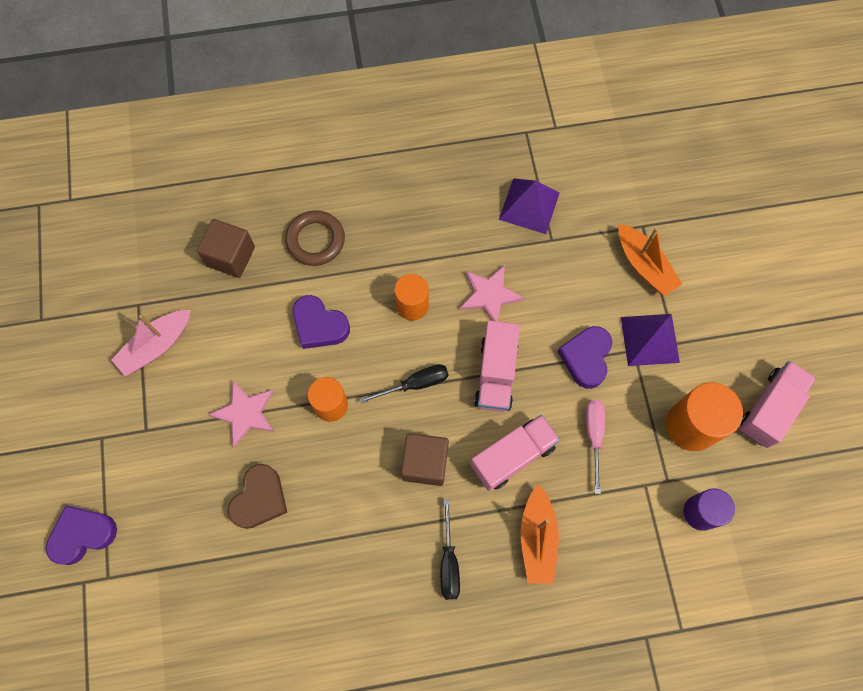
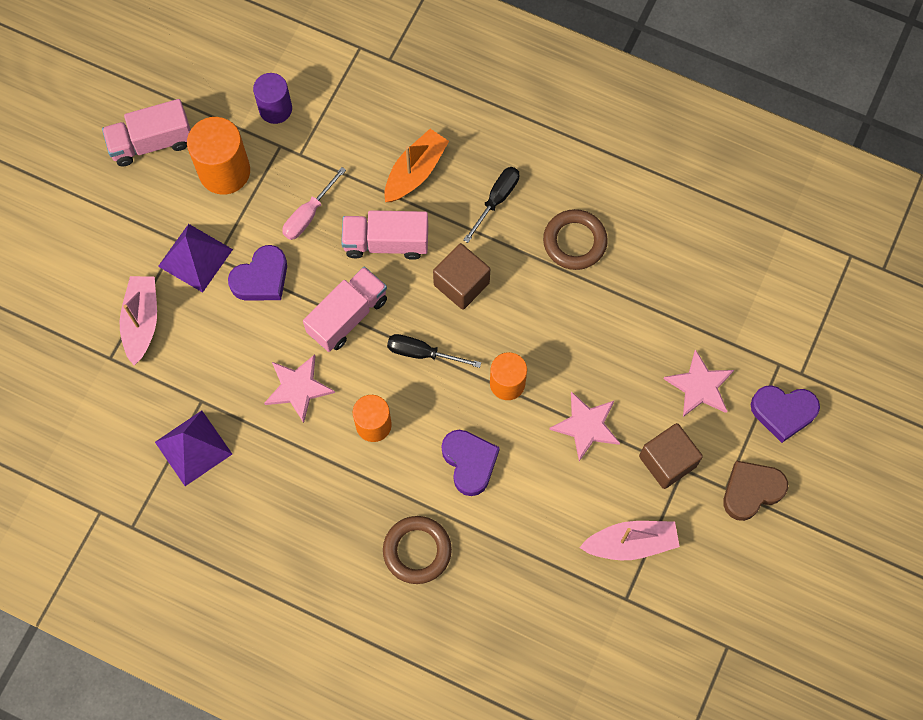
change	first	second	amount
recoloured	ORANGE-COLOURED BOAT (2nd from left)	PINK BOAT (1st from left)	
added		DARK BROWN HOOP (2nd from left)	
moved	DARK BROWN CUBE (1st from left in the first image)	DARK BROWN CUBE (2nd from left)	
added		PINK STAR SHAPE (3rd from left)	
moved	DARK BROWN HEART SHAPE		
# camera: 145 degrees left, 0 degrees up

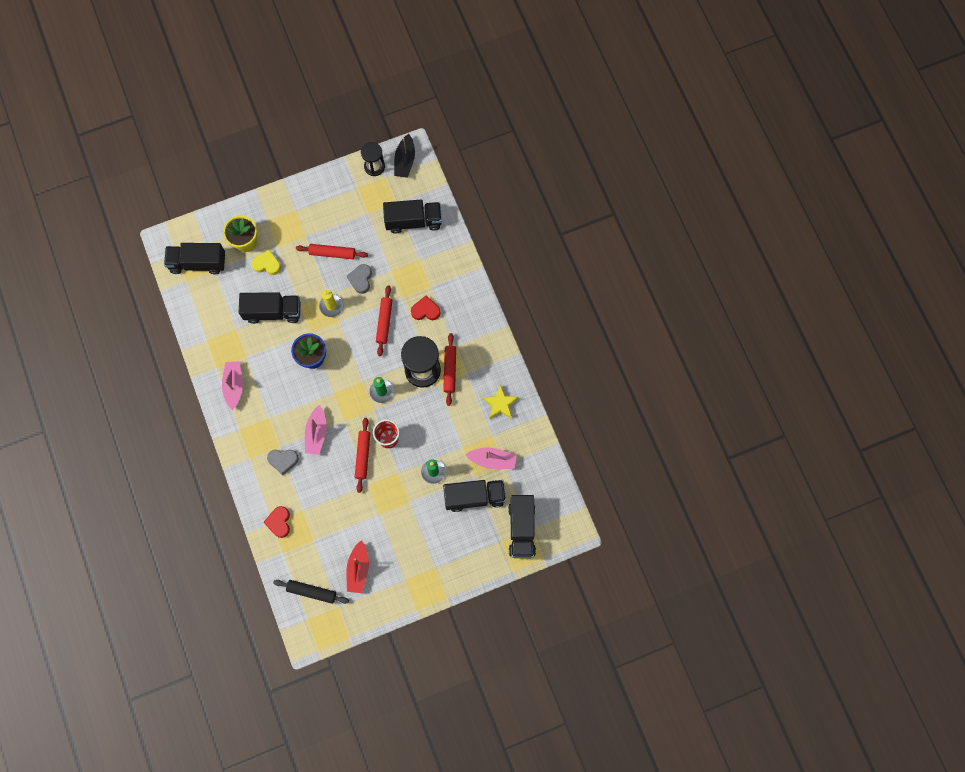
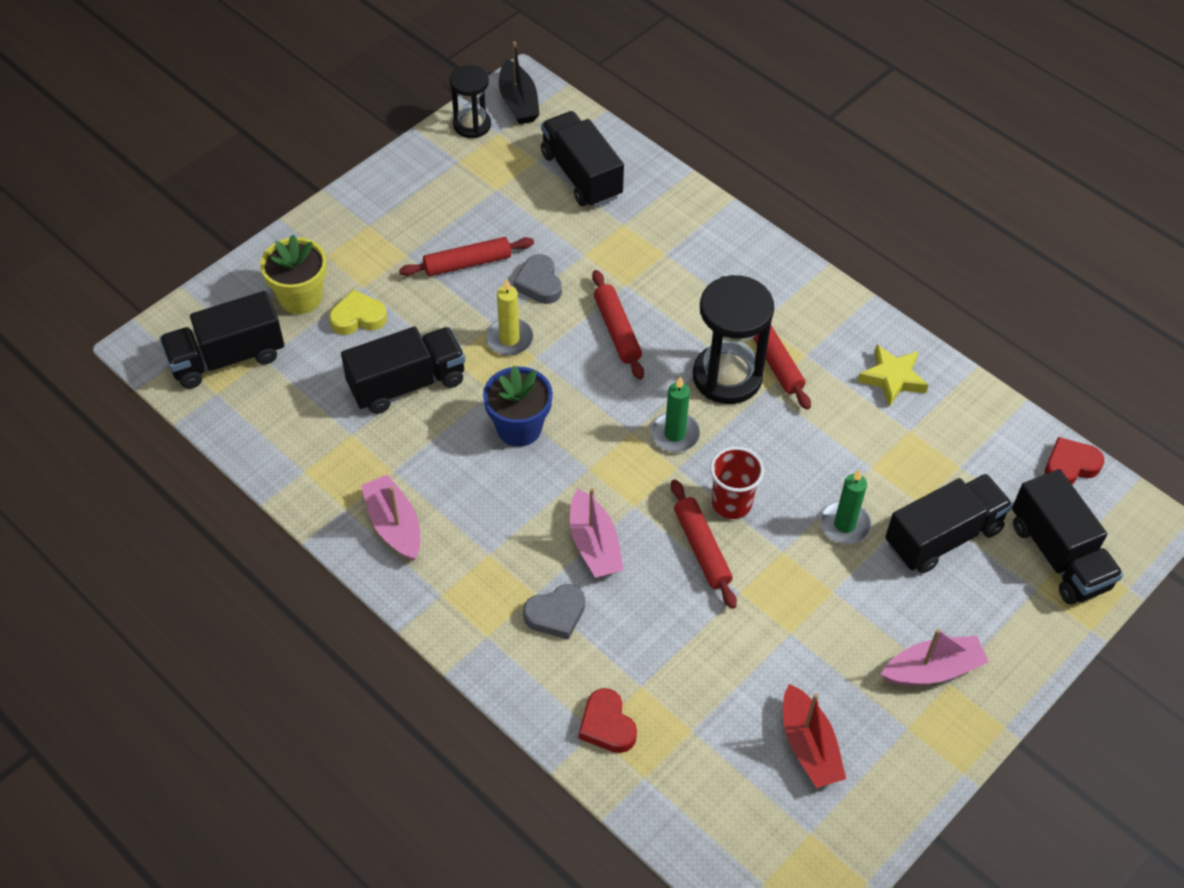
change	first	second	amount
turned	EBONY TRUCK (3rd from left)		90 degrees counterclockwise
moved	PINK BOAT (3rd from left)		
moved	CRIMSON HEART SHAPE (2nd from left)		
removed	EBONY ROLLING PIN		
# camera: 25 degrees left, 20 degrees down

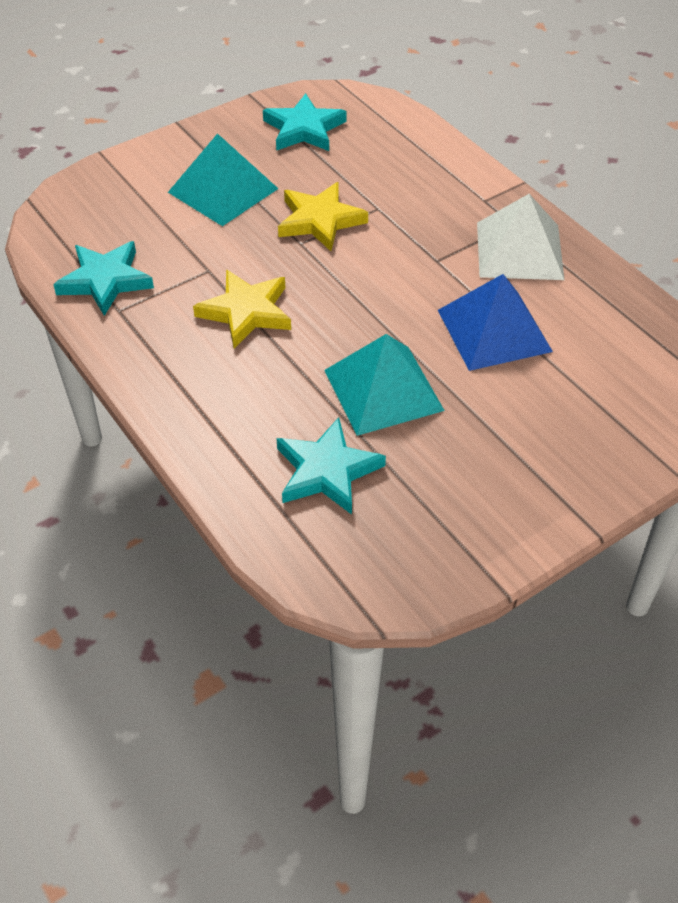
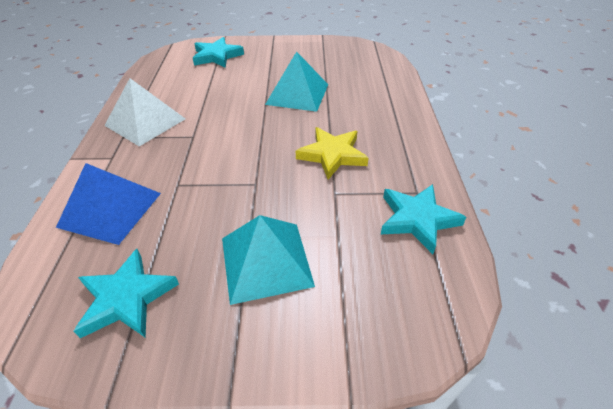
change	first	second	amount
moved	COBALT SOLID PYRAMID		
moved	TURQUOISE STAR SHAPE (3rd from left in the first image)	TURQUOISE STAR SHAPE (2nd from left)	
removed	YELLOW STAR SHAPE (2nd from left)		
# camera: 145 degrees left, 5 degrees down

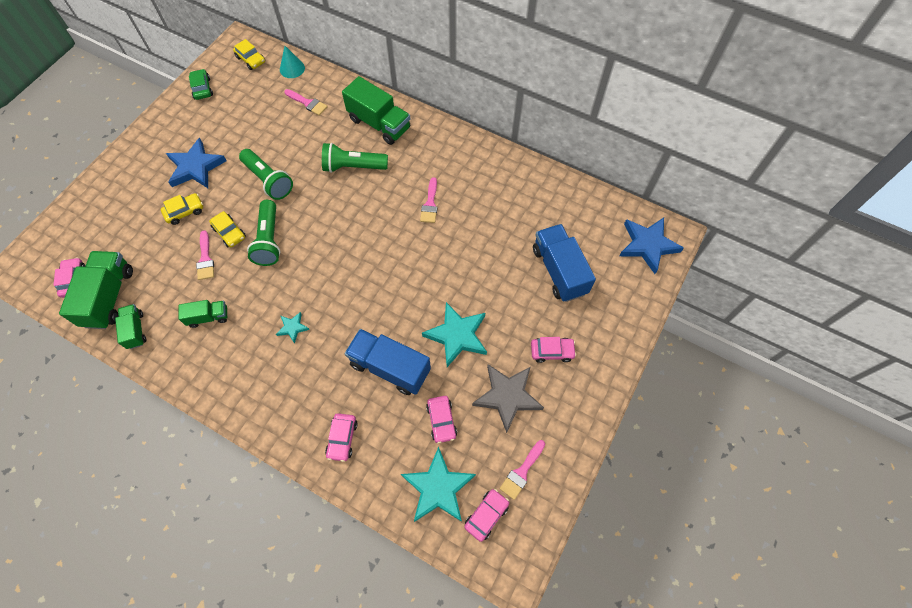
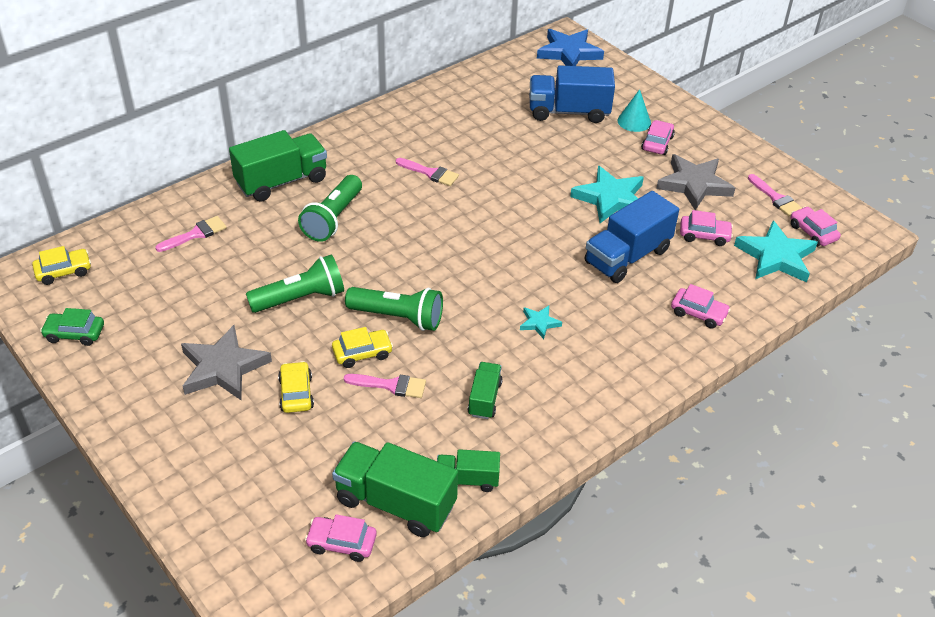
change	first	second	amount
recoloured	COBALT STAR SHAPE (1st from left)	ASH-GREY STAR SHAPE (1st from left)	
moved	TURQUOISE CONE SHAPE		
# camera: 70 degrees left, 20 degrees down

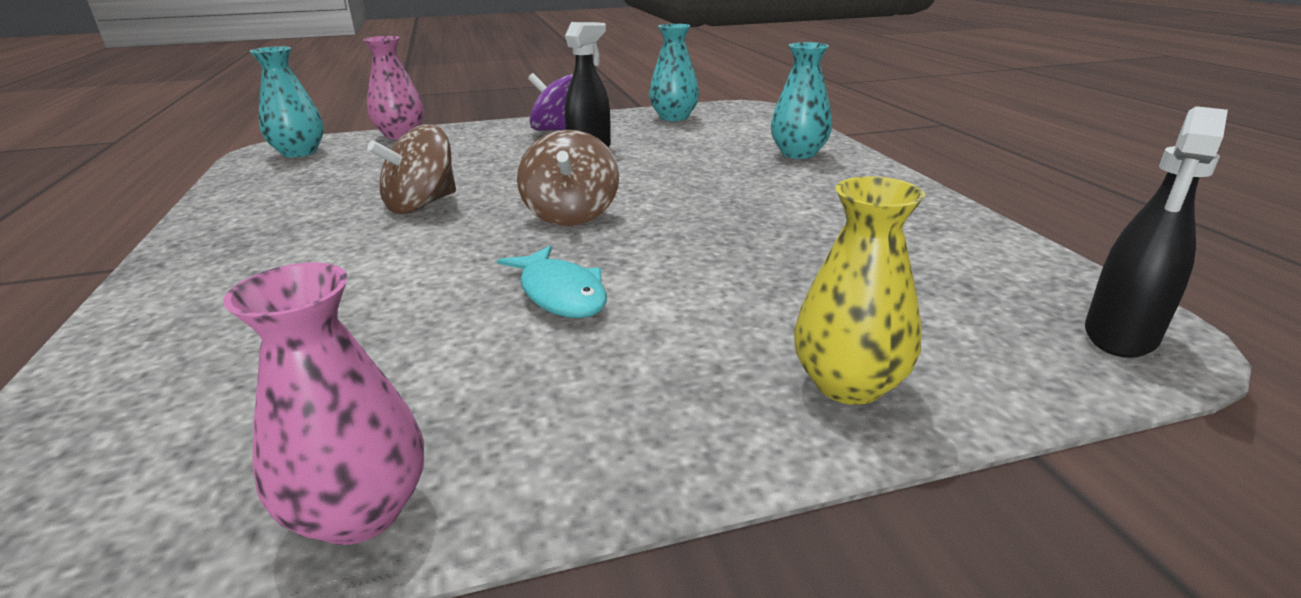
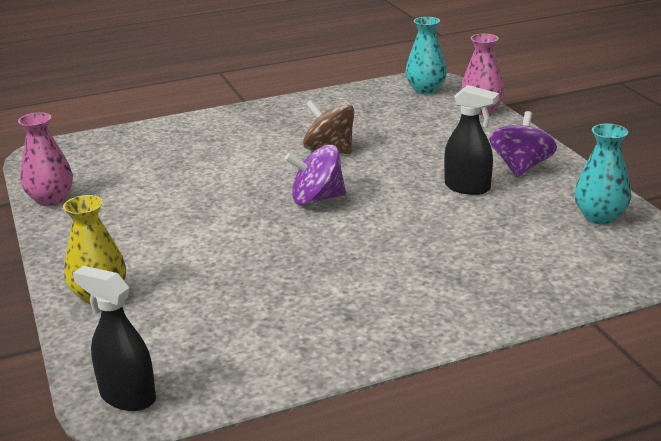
change	first	second	amount
recoloured	DARK BROWN SPINNING TOP (2nd from left)	VIOLET SPINNING TOP (1st from left)	
removed	TURQUOISE FISH		
removed	TURQUOISE TALL VASE (3rd from left)		
# camera: 85 degrees right, 0 degrees up

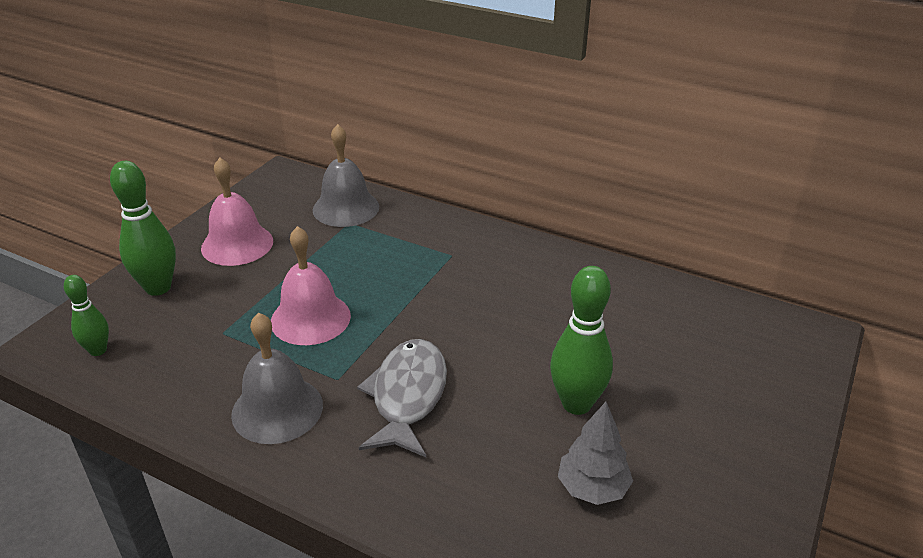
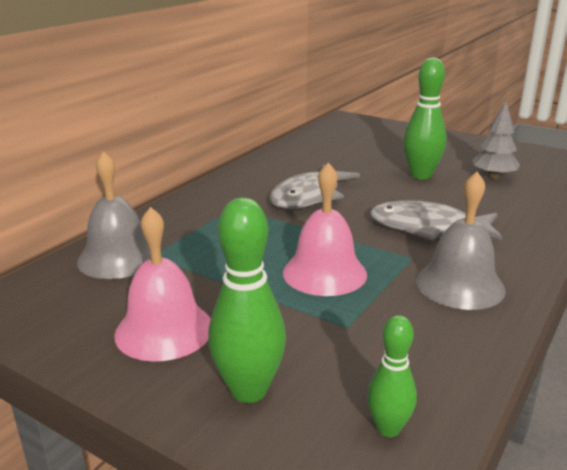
change	first	second	amount
added		ASH-GREY FISH (1st from left)	
# camera: 85 degrees left, 10 degrees down

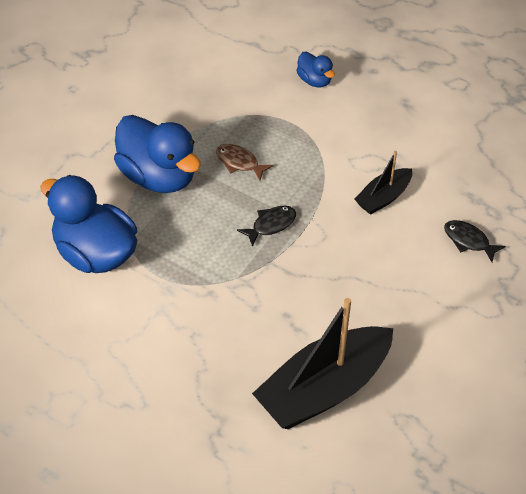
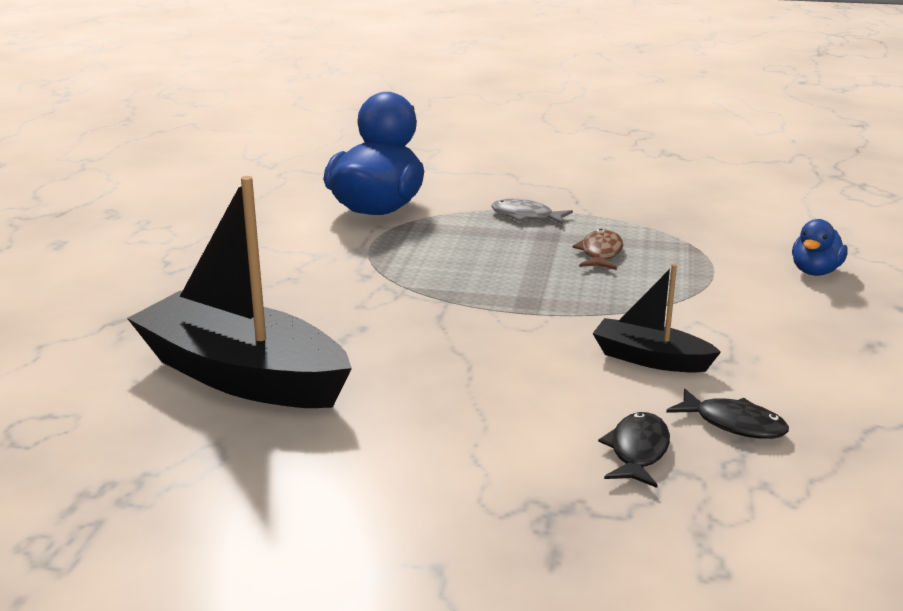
change	first	second	amount
replaced	COBALT DUCK (2nd from left)	ASH-GREY FISH	
moved	EBONY FISH (1st from left in the first image)	EBONY FISH (2nd from left)	
# camera: 70 degrees right, 25 degrees down

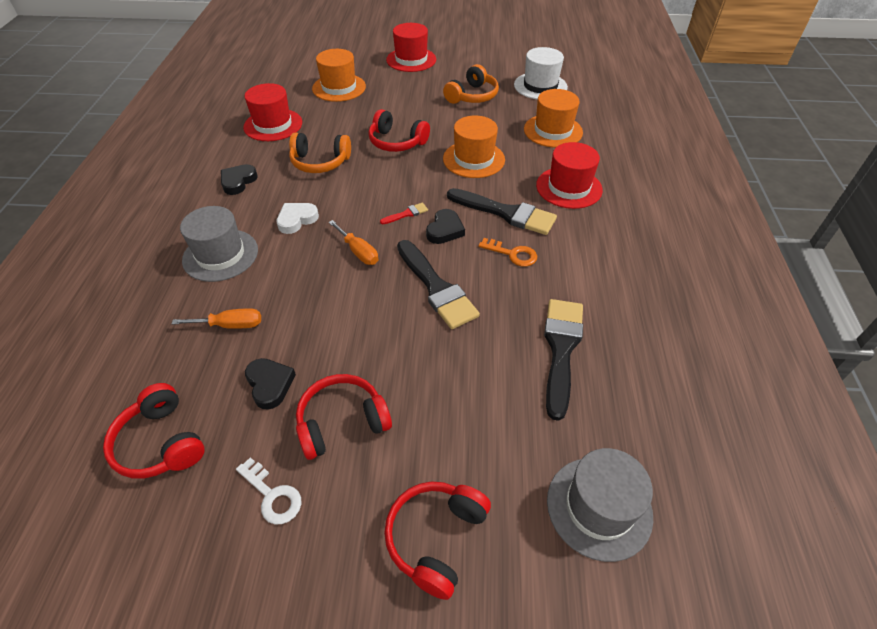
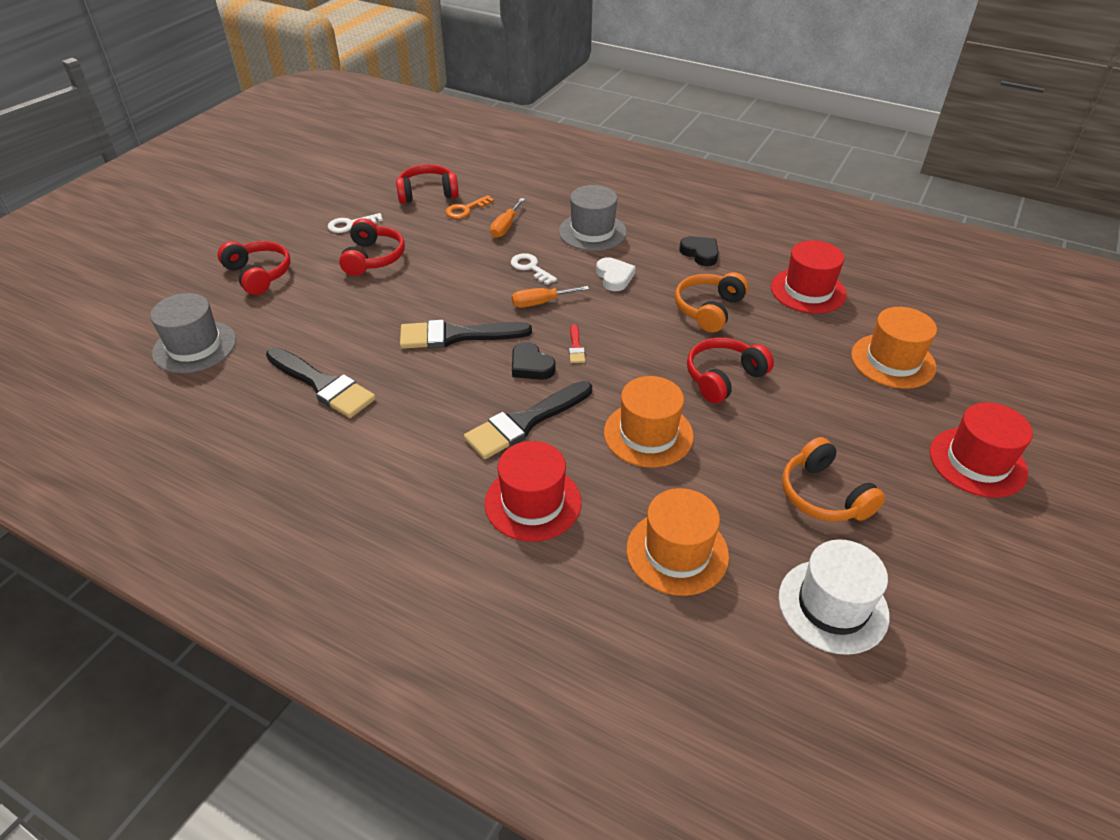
change	first	second	amount
moved	ORANGE-COLOURED DOOR KEY		
added		SNOW-WHITE DOOR KEY (2nd from left)	
removed	EBONY HEART SHAPE (2nd from left)		
# camera: 115 degrees right, 5 degrees down

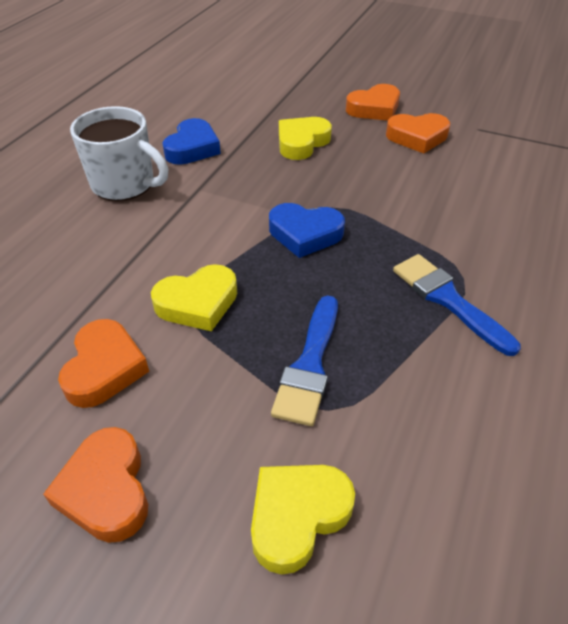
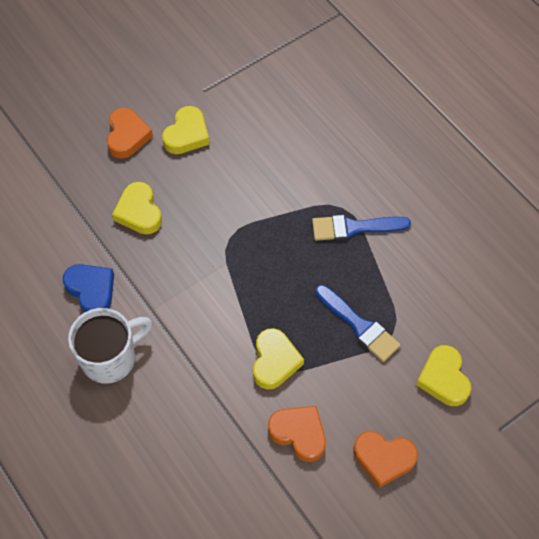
change	first	second	amount
recoloured	ORANGE-COLOURED HEART SHAPE (4th from left)	YELLOW HEART SHAPE (2nd from left)	
removed	COBALT HEART SHAPE (2nd from left)		
# camera: 60 degrees left, 15 degrees up

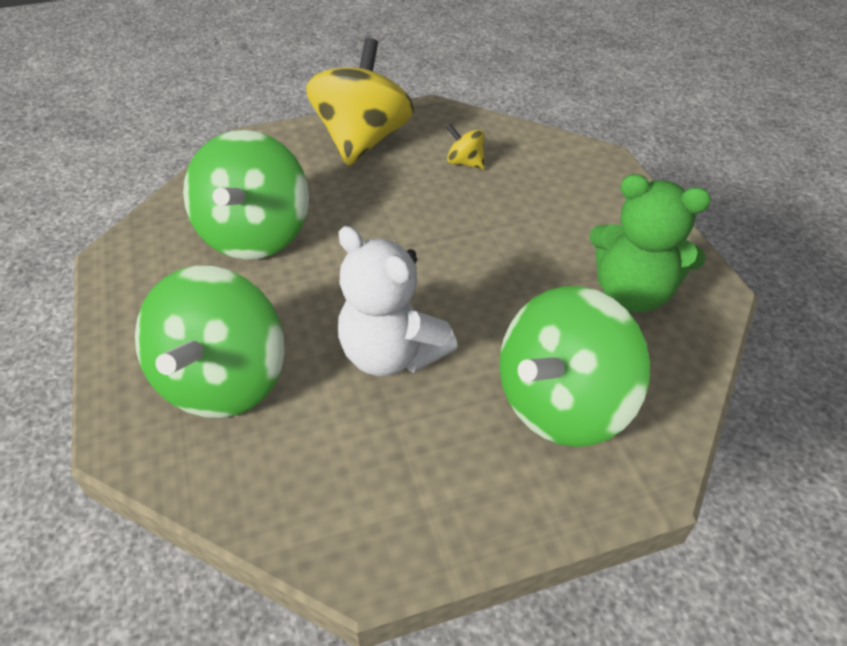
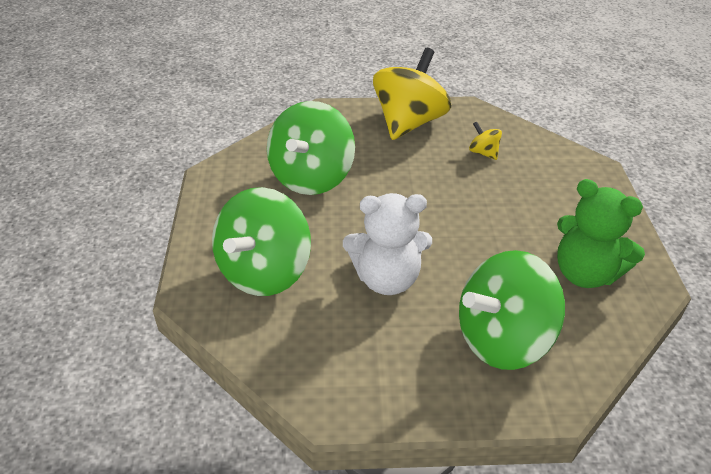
change	first	second	amount
turned	SNOW-WHITE TEDDY BEAR		60 degrees counterclockwise
# camera: 15 degrees right, 5 degrees down

